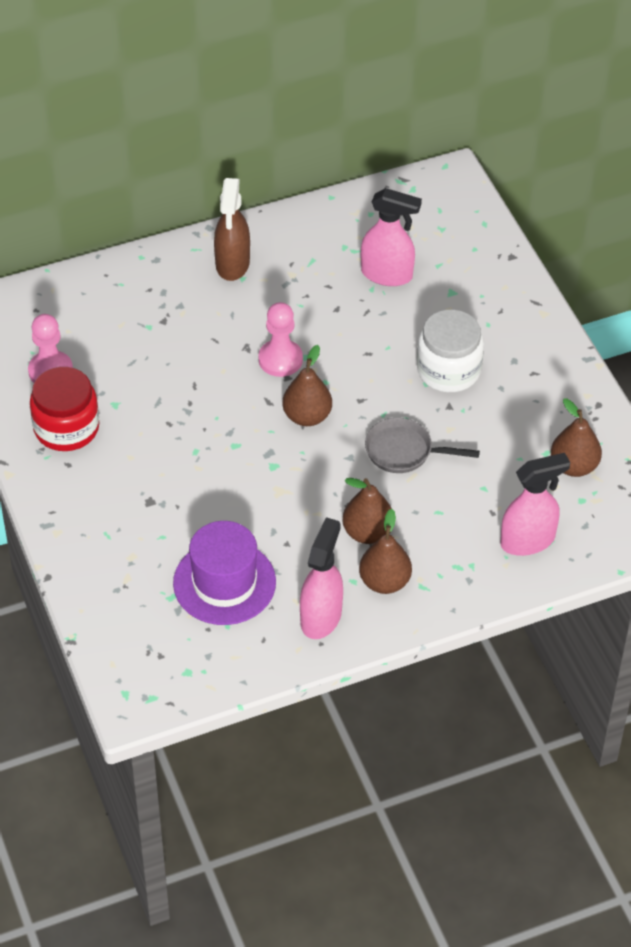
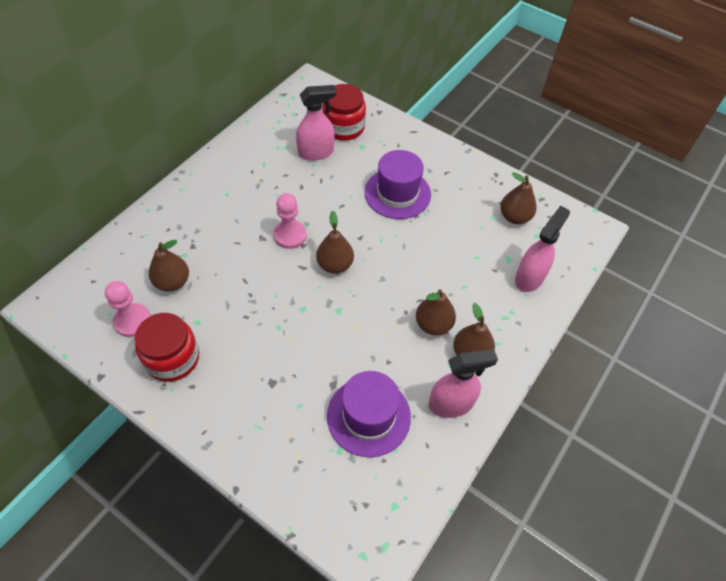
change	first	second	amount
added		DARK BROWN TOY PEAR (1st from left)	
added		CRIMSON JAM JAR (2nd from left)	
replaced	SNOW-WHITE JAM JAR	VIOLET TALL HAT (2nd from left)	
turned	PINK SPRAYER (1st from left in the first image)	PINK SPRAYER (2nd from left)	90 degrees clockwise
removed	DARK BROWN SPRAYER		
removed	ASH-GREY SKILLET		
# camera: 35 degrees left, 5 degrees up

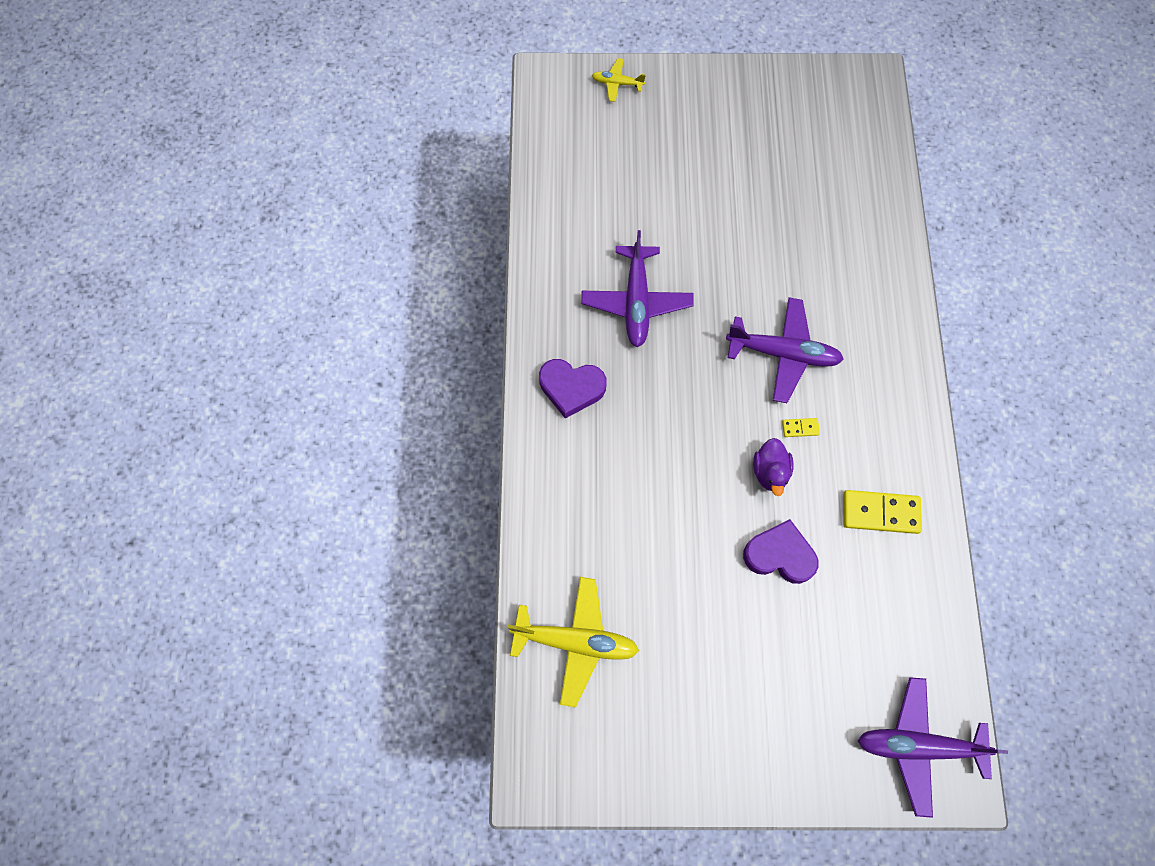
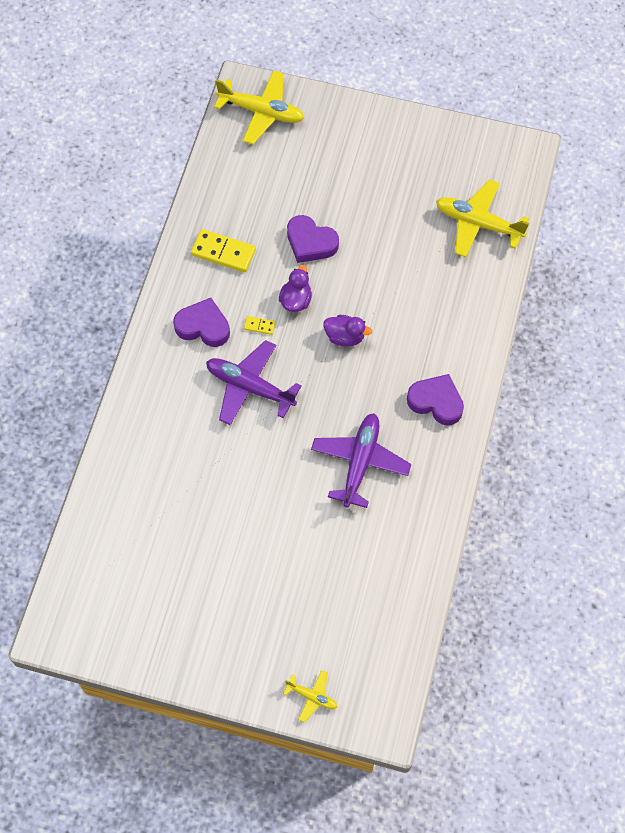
change	first	second	amount
added		VIOLET HEART SHAPE (1st from left)	
recoloured	VIOLET TOY PLANE (3rd from left)	YELLOW TOY PLANE (1st from left)	
added		VIOLET DUCK (2nd from left)	
# camera: 165 degrees left, 5 degrees down

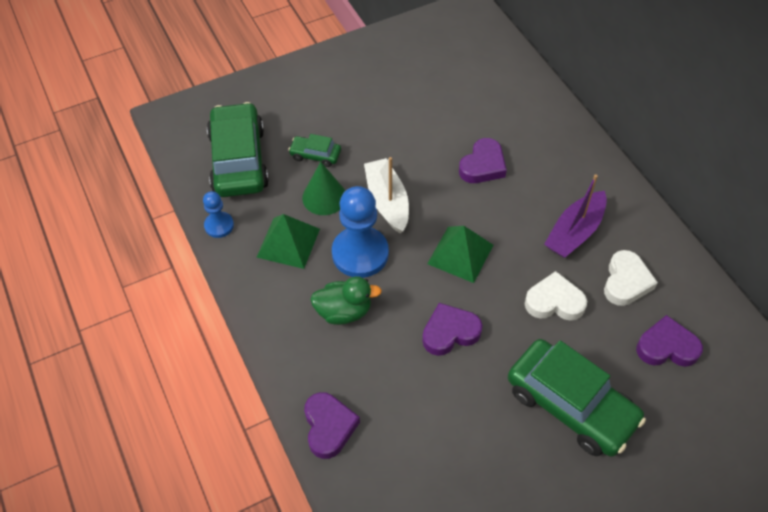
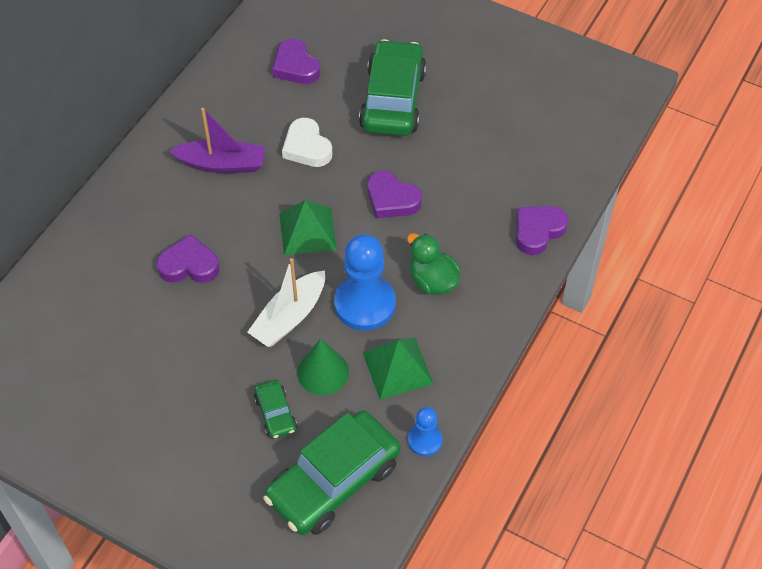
change	first	second	amount
removed	SNOW-WHITE HEART SHAPE (2nd from left)		
# camera: 125 degrees left, 0 degrees up

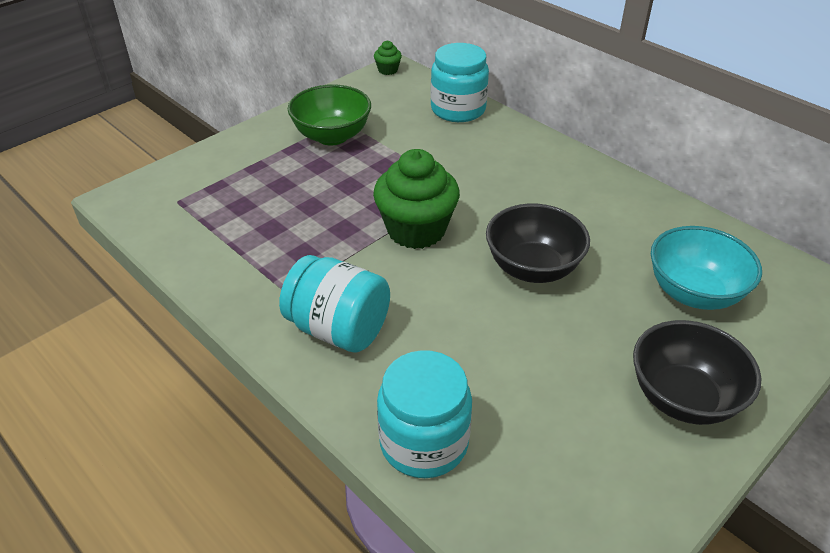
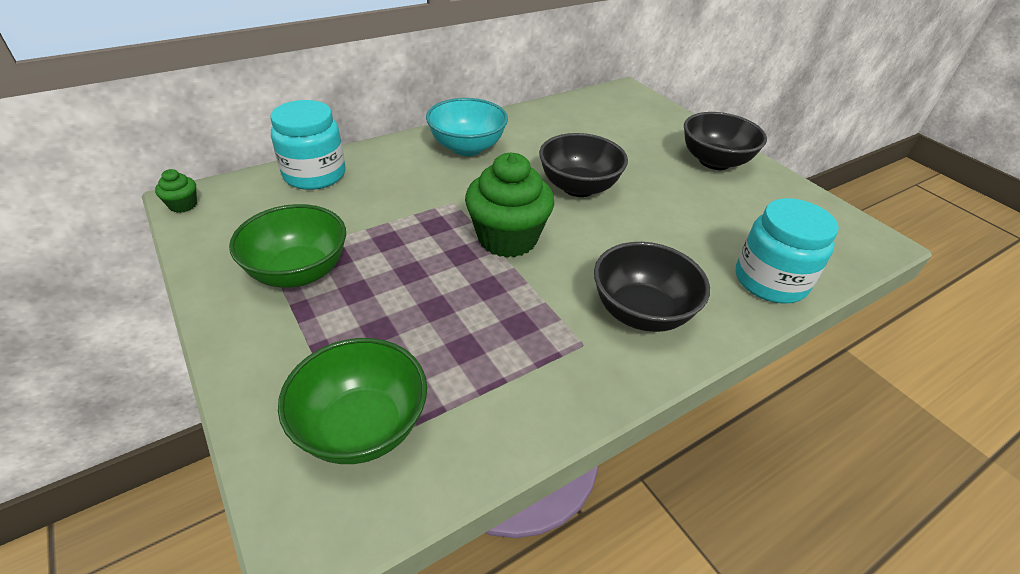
change	first	second	amount
added		GREEN DEEP DISH (2nd from left)	
moved	TURQUOISE DEEP DISH		
replaced	TURQUOISE JAM JAR (1st from left)	EBONY DEEP DISH (2nd from left)	
# camera: 80 degrees left, 0 degrees up

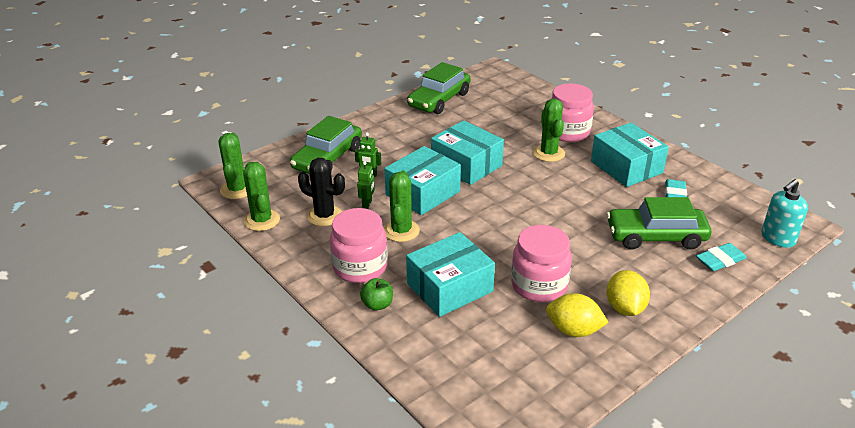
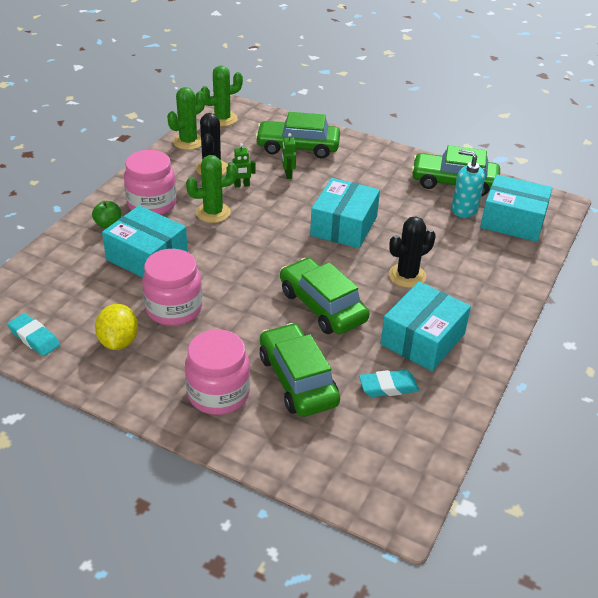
change	first	second	amount
moved	TURQUOISE GUM ERASER (2nd from left in the first image)	TURQUOISE GUM ERASER (1st from left)	
moved	PINK JAM JAR (3rd from left)		
added		GREEN TOY CAR (3rd from left)	
recoloured	GREEN SAGUARO CACTUS (4th from left)	EBONY SAGUARO CACTUS (2nd from left)	
moved	TURQUOISE SOAP DISPENSER		
moved	TURQUOISE PARCEL (1st from left in the first image)	TURQUOISE PARCEL (4th from left)	
removed	YELLOW LEMON (2nd from left)		
# camera: 65 degrees right, 5 degrees up

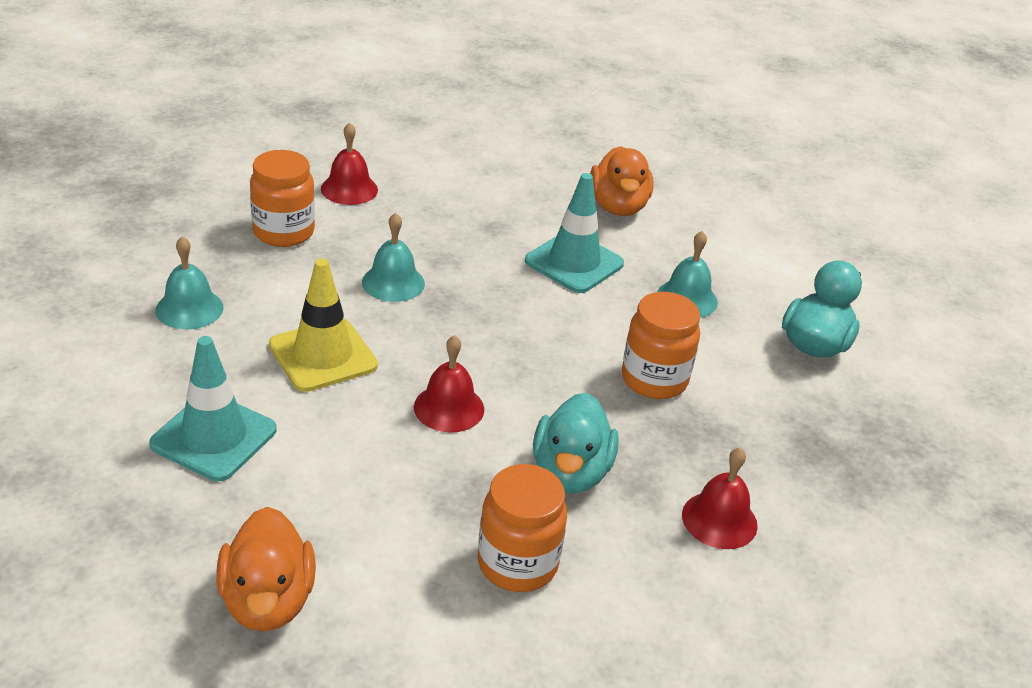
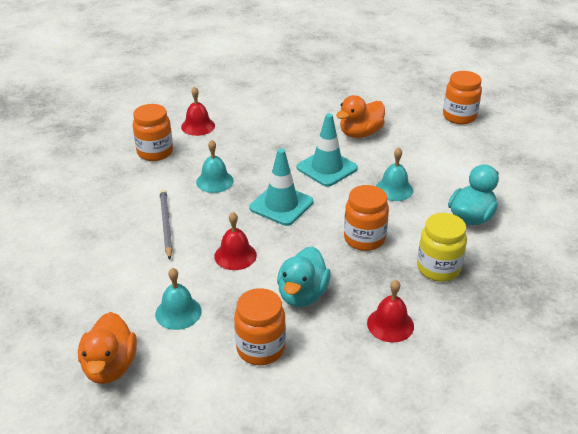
change	first	second	amount
moved	TURQUOISE SCHOOL BELL (1st from left)		
replaced	YELLOW SAFETY CONE	ASH-GREY PENCIL	
moved	TURQUOISE SAFETY CONE (1st from left)		
turned	ORANGE-COLOURED DUCK (2nd from left)		45 degrees clockwise
added		YELLOW JAM JAR	
added		ORANGE-COLOURED JAM JAR (4th from left)	
# camera: 10 degrees right, 0 degrees up

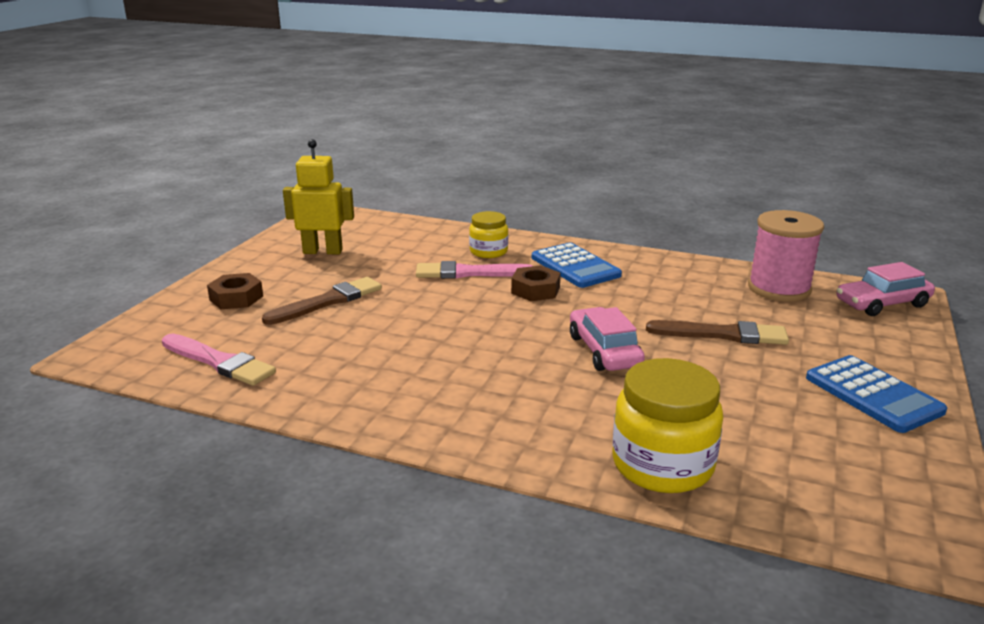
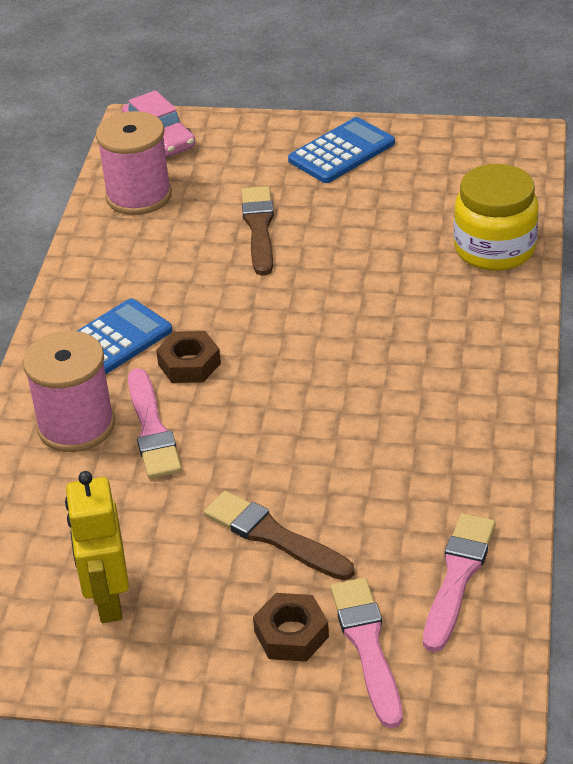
change	first	second	amount
replaced	YELLOW JAM JAR (1st from left)	PINK SPOOL (1st from left)	
added		PINK PAINT BRUSH (2nd from left)	
removed	PINK TOY CAR (1st from left)		
# camera: 100 degrees left, 15 degrees up

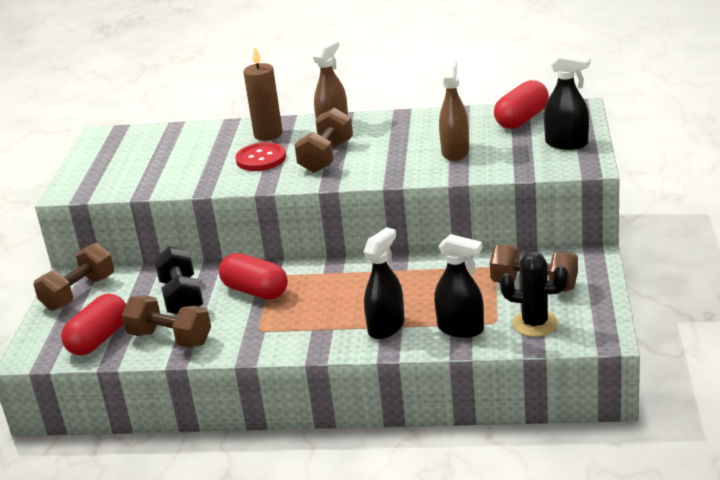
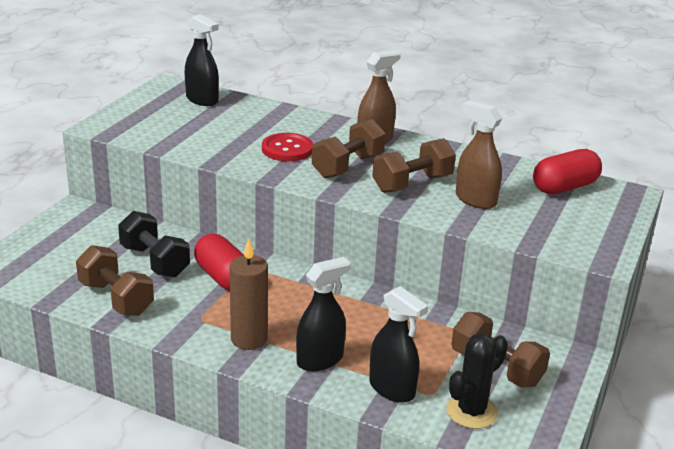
change	first	second	amount
turned	EBONY HAND WEIGHT		45 degrees counterclockwise
moved	EBONY SPRAYER (3rd from left in the first image)	EBONY SPRAYER (1st from left)	
moved	DARK BROWN WAX CANDLE		
moved	DARK BROWN HAND WEIGHT (1st from left in the first image)	DARK BROWN HAND WEIGHT (3rd from left)	
turned	EBONY SAGUARO CACTUS		75 degrees counterclockwise
turned	DARK BROWN SPRAYER (2nd from left)		75 degrees counterclockwise
removed	CRIMSON CAPSULE (1st from left)		
# camera: 15 degrees right, 0 degrees up

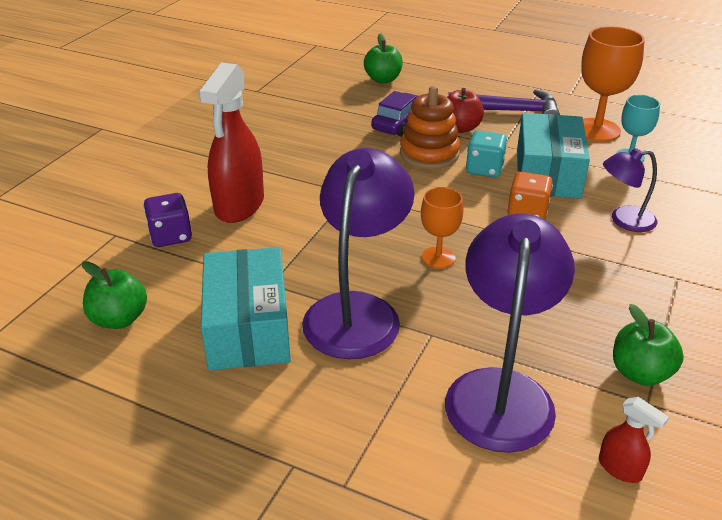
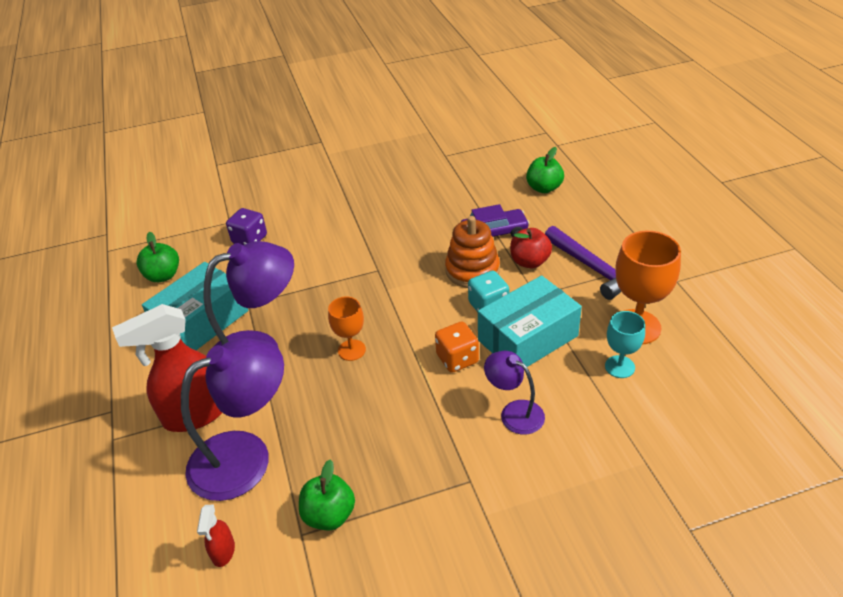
change	first	second	amount
moved	CRIMSON SPRAYER (1st from left)		
# camera: 50 degrees right, 5 degrees up

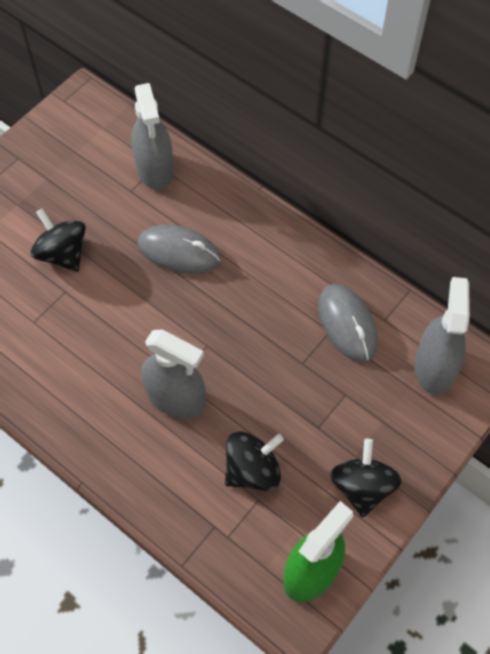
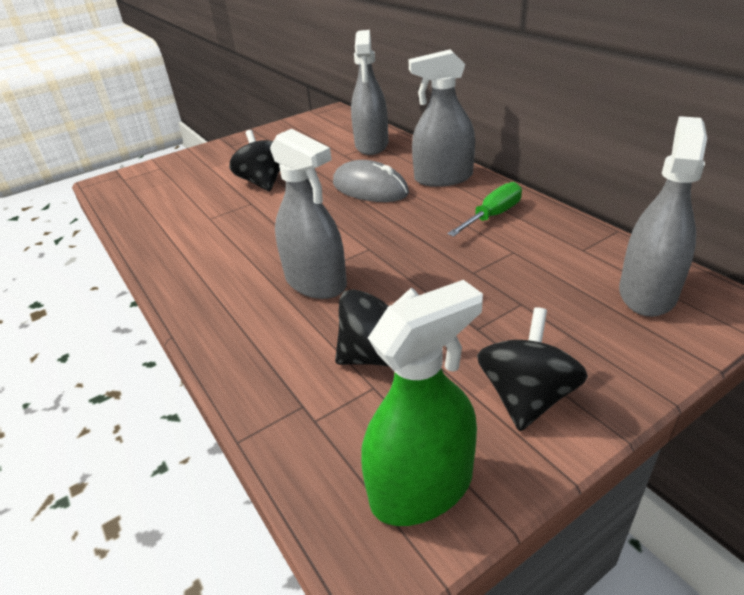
change	first	second	amount
added		ASH-GREY SPRAYER (3rd from left)	
added		GREEN HAND SCREWDRIVER	
removed	ASH-GREY MOUSE (2nd from left)		
# camera: 20 degrees right, 25 degrees down

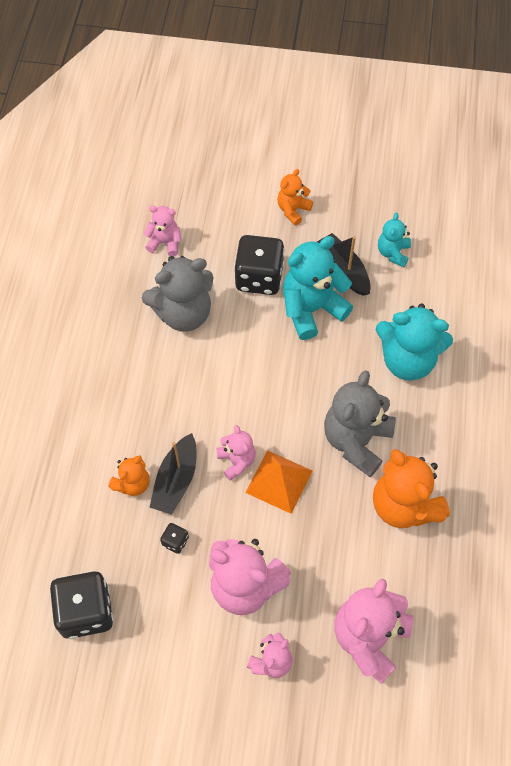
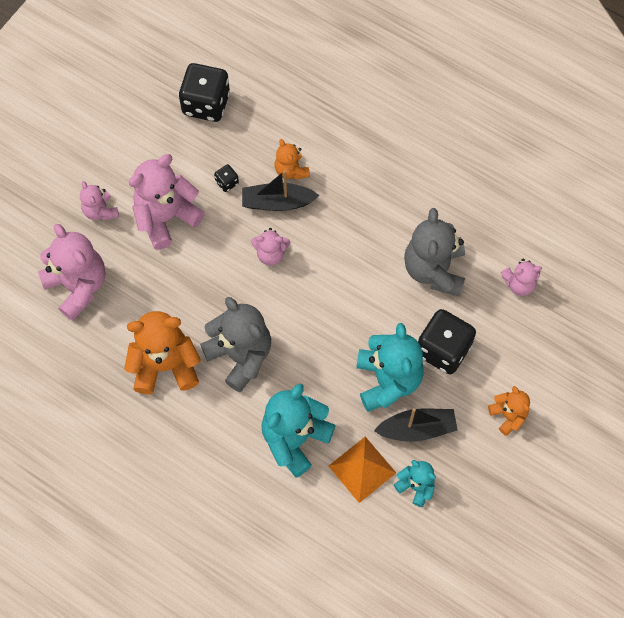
change	first	second	amount
turned	EBONY BOAT (1st from left)		45 degrees counterclockwise
moved	ORANGE-COLOURED SOLID PYRAMID		
turned	PINK TEDDY BEAR (1st from left in the first image)	PINK TEDDY BEAR (5th from left)	45 degrees clockwise
# camera: 115 degrees right, 5 degrees up

